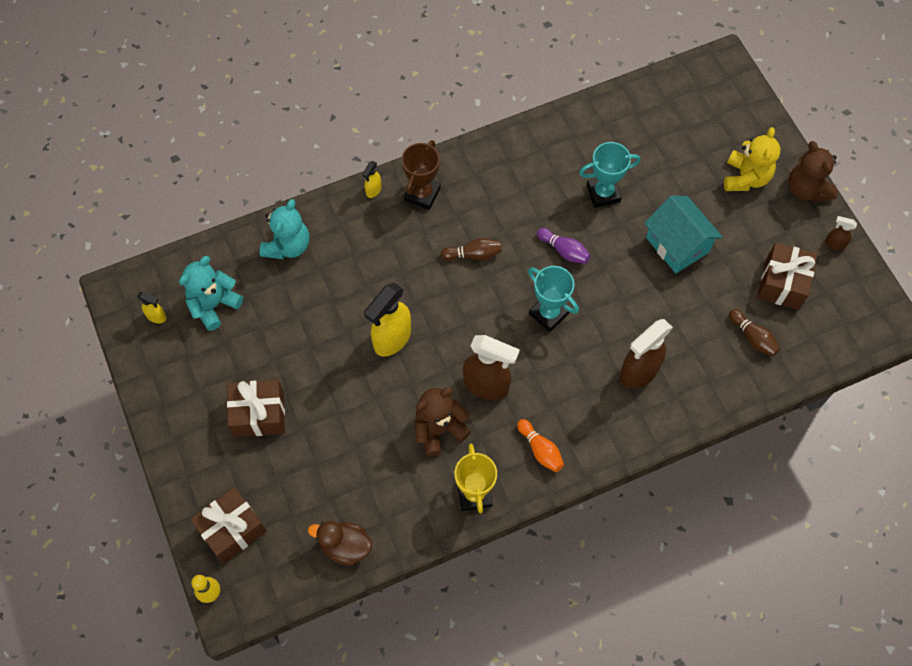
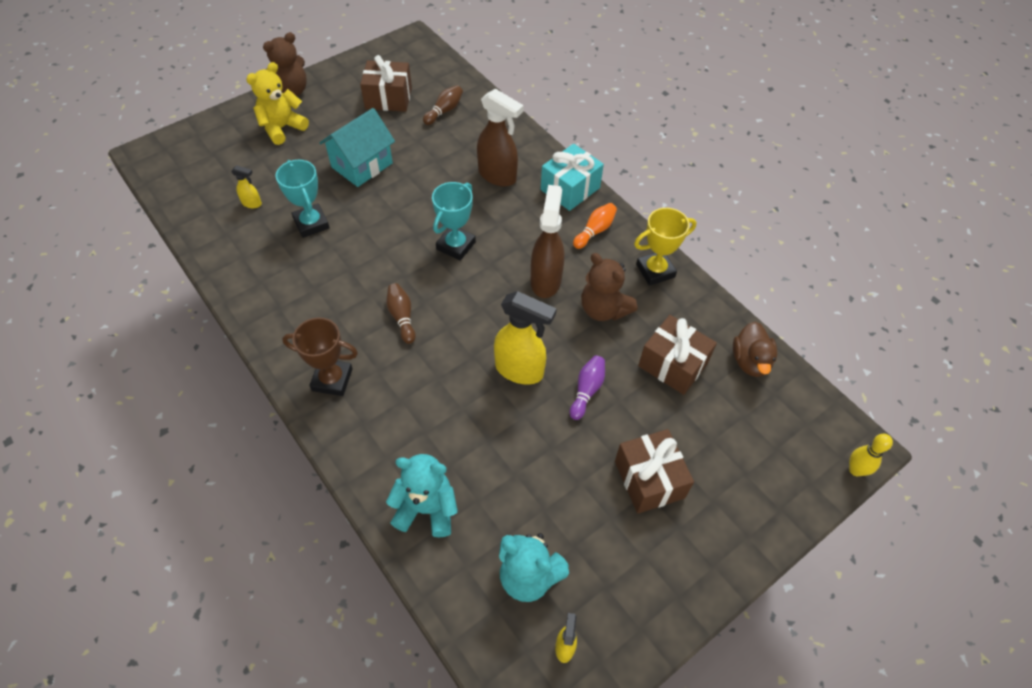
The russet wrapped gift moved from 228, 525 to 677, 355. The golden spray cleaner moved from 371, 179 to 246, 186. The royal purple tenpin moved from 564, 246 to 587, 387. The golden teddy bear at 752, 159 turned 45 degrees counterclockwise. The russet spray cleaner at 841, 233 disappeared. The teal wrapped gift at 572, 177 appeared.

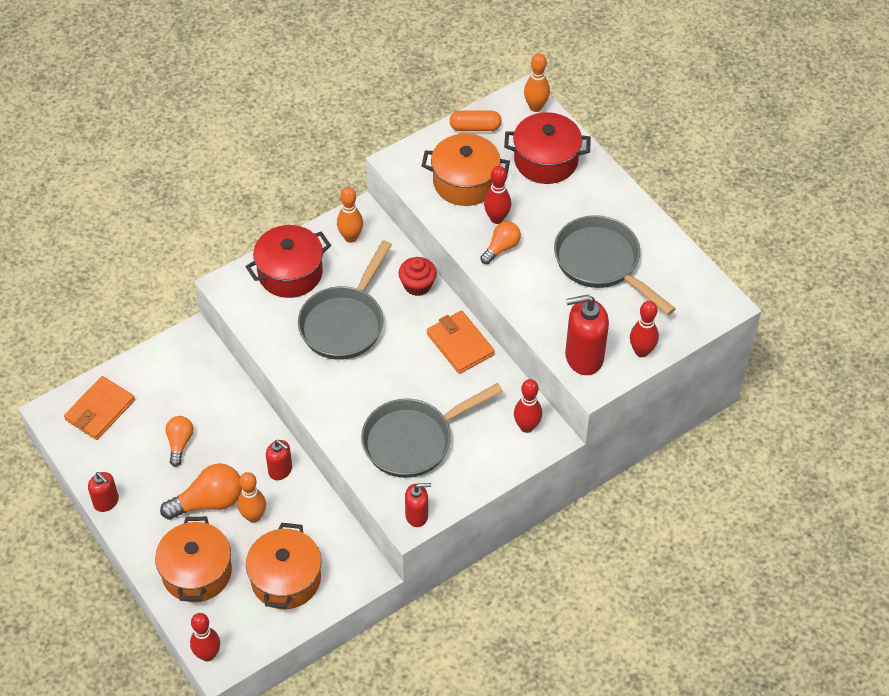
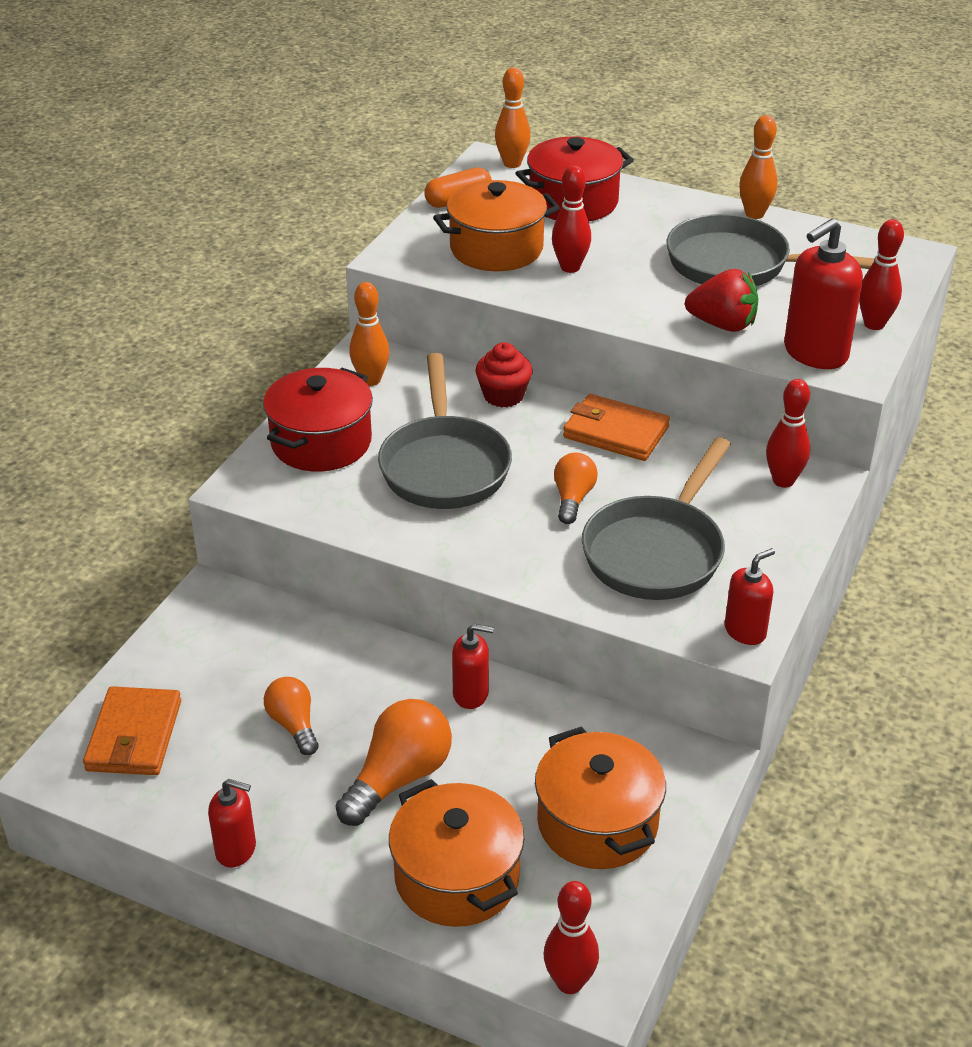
The orange tenpin moved from 252, 497 to 758, 167. The orange light bulb moved from 500, 242 to 576, 488. The red toy strawberry at 721, 300 appeared.

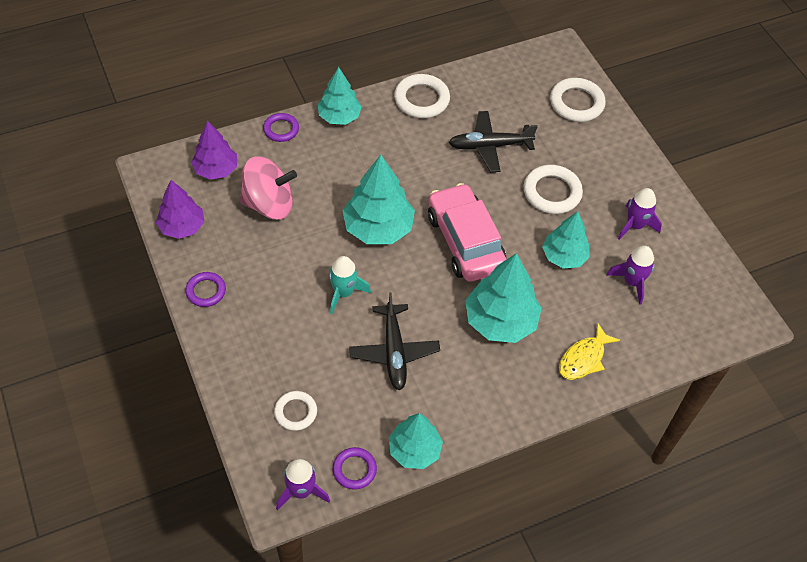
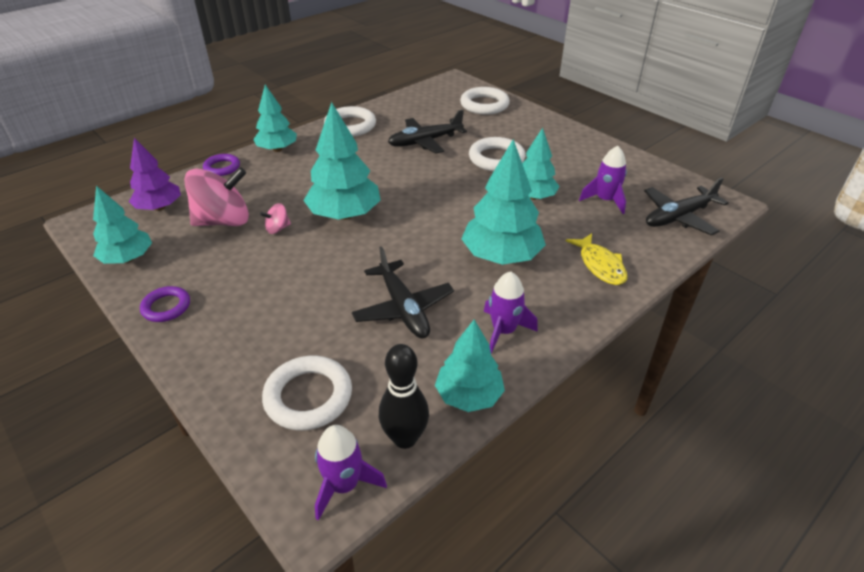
The royal purple tree at 180, 209 became the teal tree at 122, 225. The white ring at 295, 411 changed to 1.60 times the size. The teal toy rocket at 350, 285 disappeared. The royal purple ring at 355, 468 was replaced by the black tenpin at 404, 396. The rose-pink automobile at 467, 232 disappeared. The golden fish figure at 589, 351 turned 45 degrees counterclockwise. The royal purple toy rocket moved from 640, 214 to 511, 313. The rose-pink whirligig at 275, 218 appeared. The black aeroplane at 686, 206 appeared.

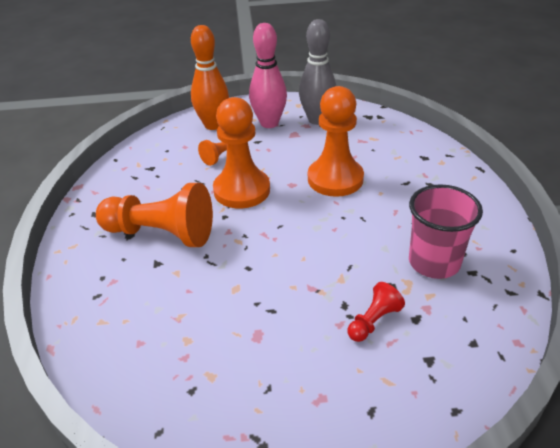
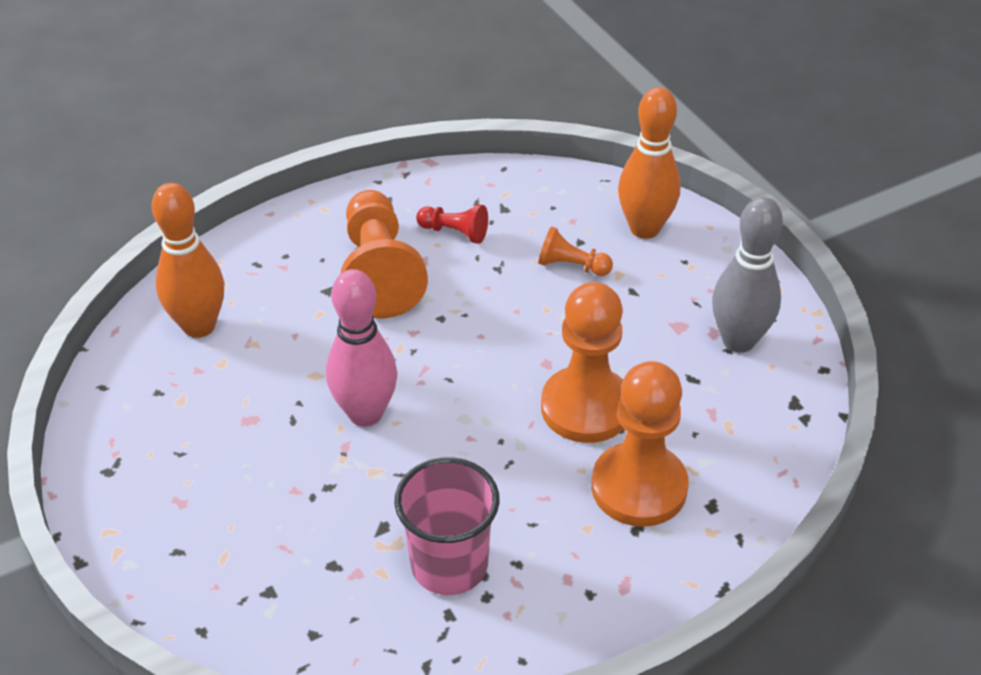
The orange game pawn moved from 241, 152 to 640, 444. The rose-pink tenpin moved from 268, 75 to 362, 348. The red game pawn moved from 376, 312 to 452, 224. The orange tenpin at 188, 260 appeared.

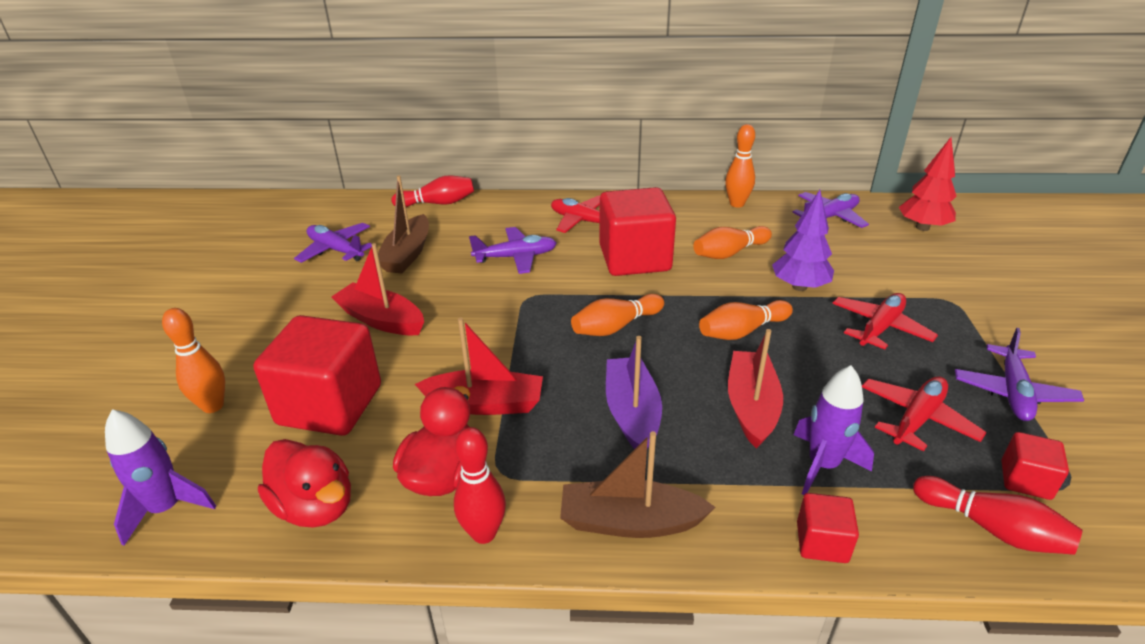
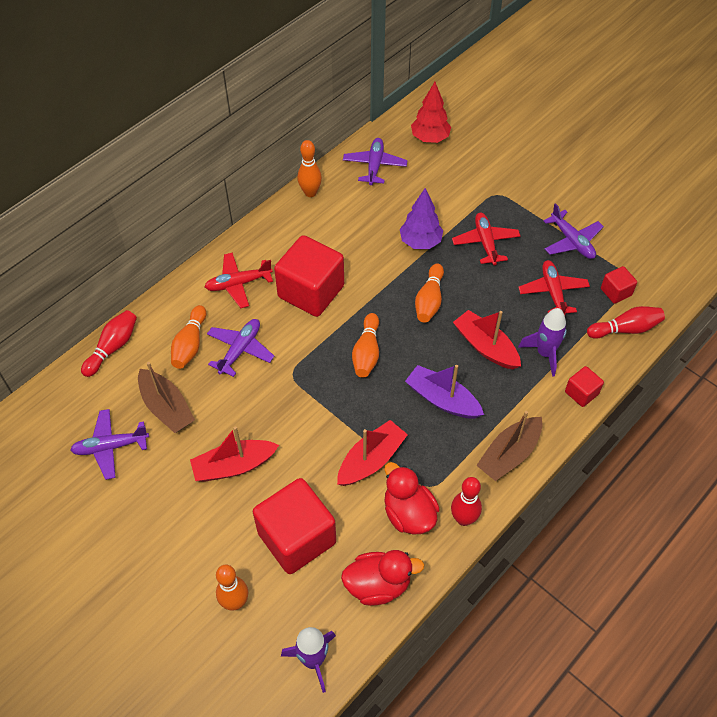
The orange tenpin moved from 732, 242 to 188, 337.

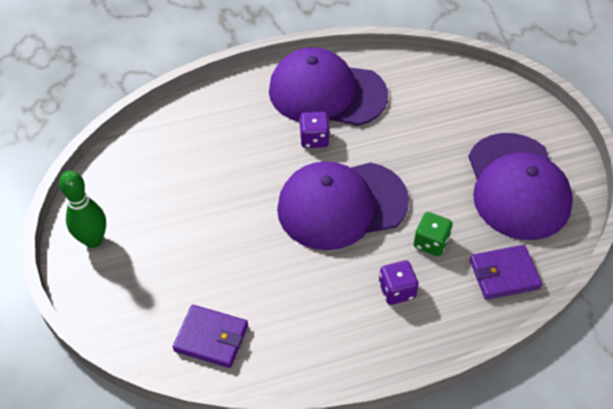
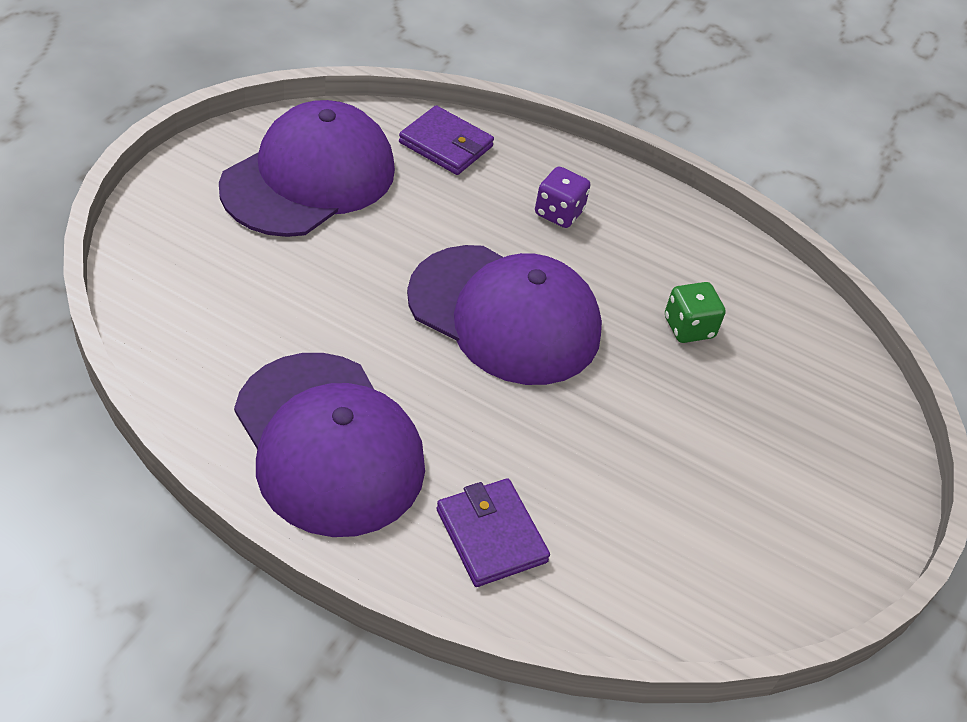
The green tenpin at 82, 209 disappeared. The royal purple billfold moved from 210, 336 to 493, 532. The royal purple dice at 315, 130 disappeared. The green dice moved from 433, 234 to 695, 312.

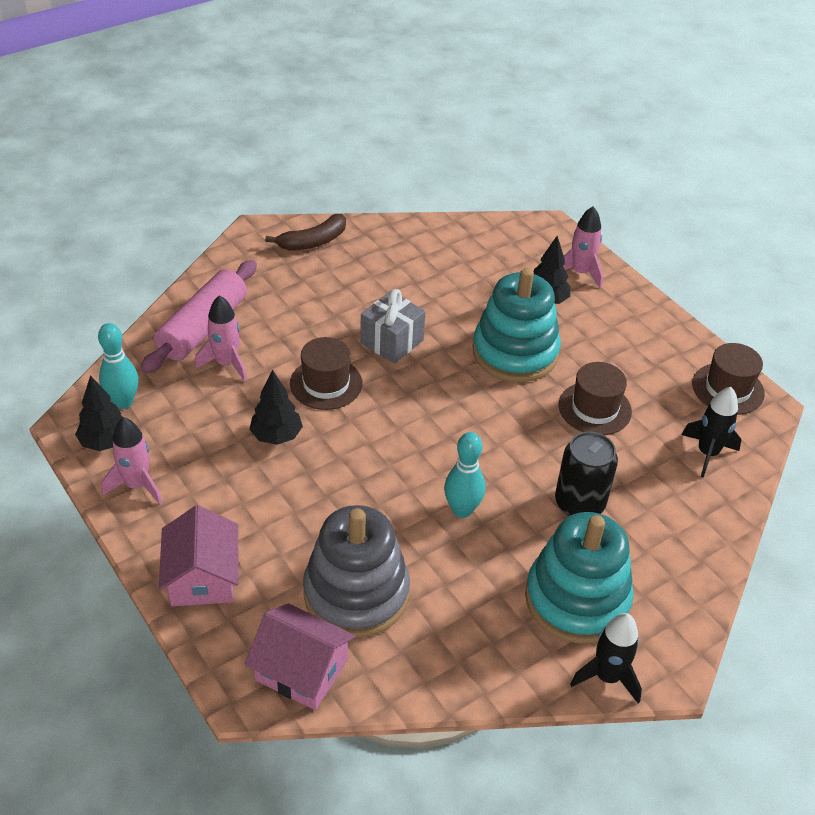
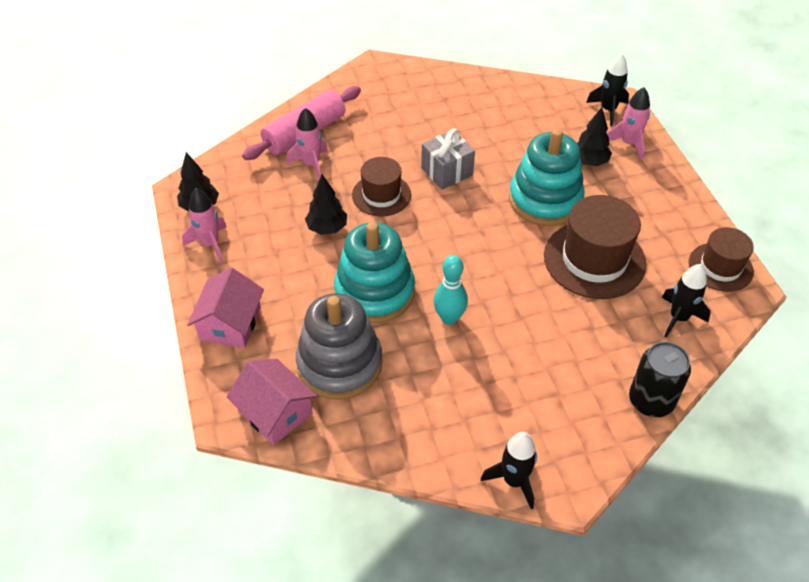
The teal tenpin at 118, 366 disappeared. The russet toy banana at 305, 232 disappeared. The teal ring stacker moved from 579, 578 to 374, 272. The black soda can moved from 586, 474 to 660, 379. The russet top hat at 595, 398 changed to 1.61 times the size. The black toy rocket at 607, 89 appeared.

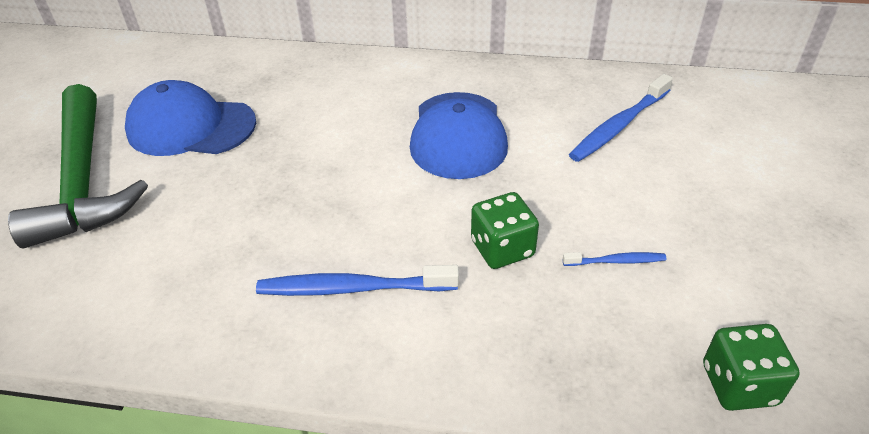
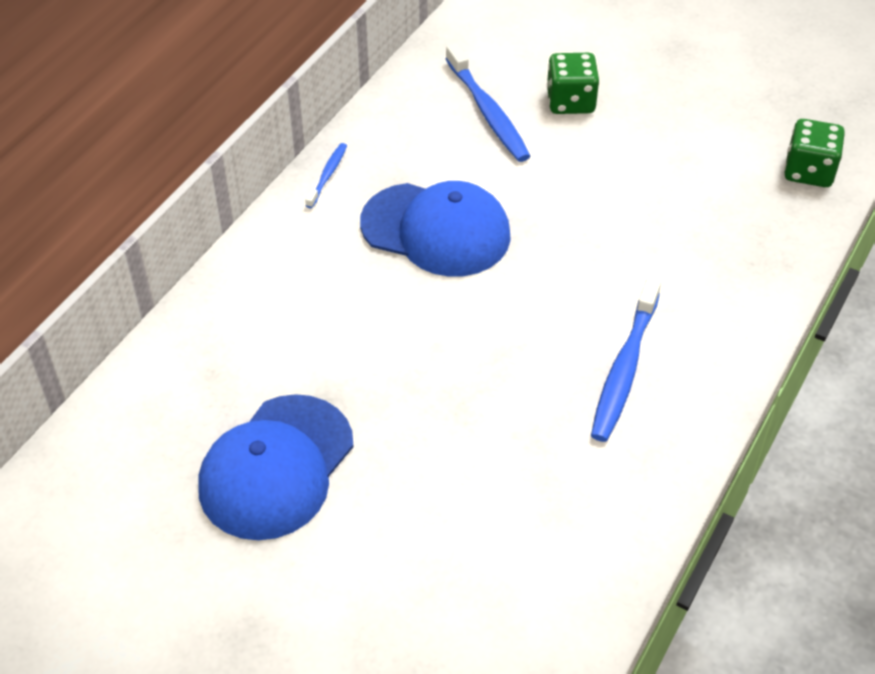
The green hammer at 78, 166 disappeared. The green dice moved from 505, 230 to 573, 83. The cobalt dental brush moved from 615, 259 to 326, 175.

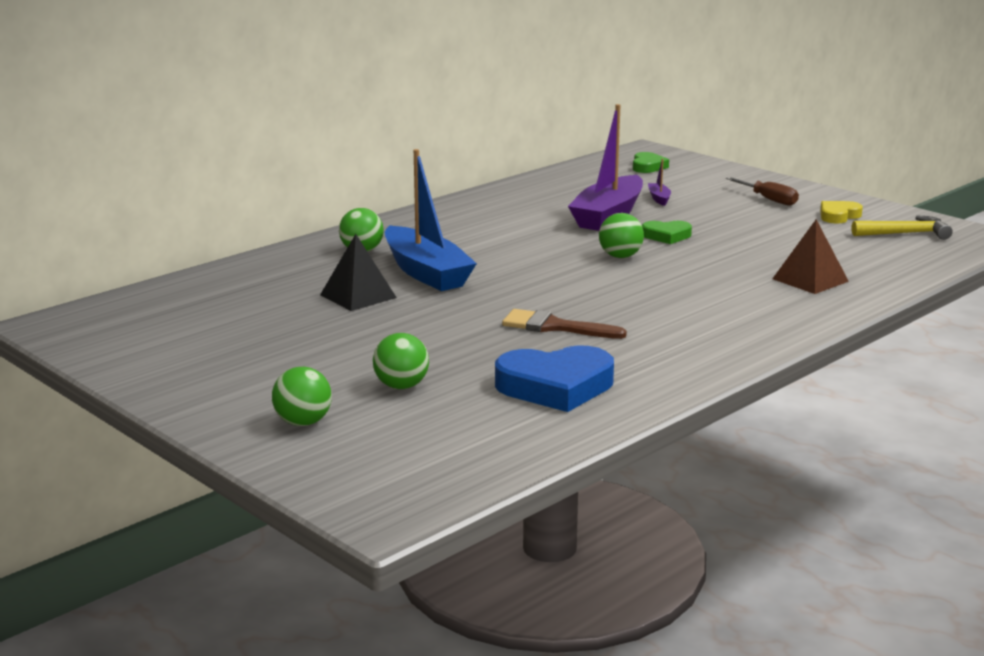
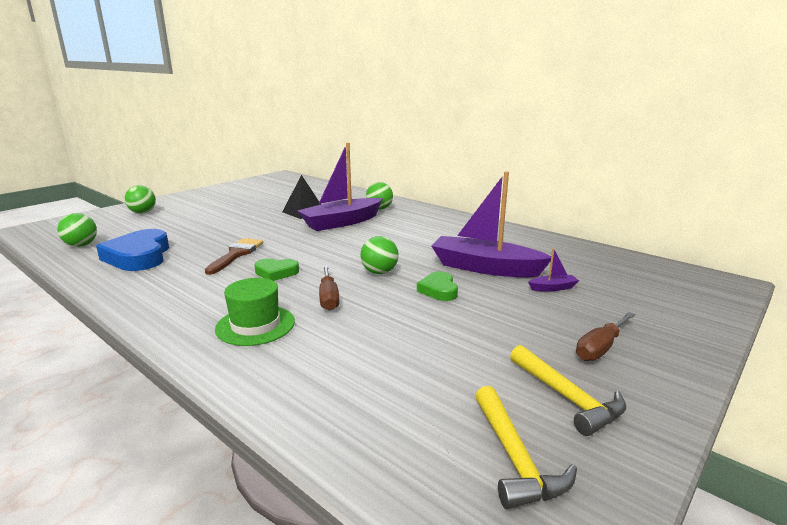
The green sphere moved from 401, 361 to 77, 230. The cobalt toy boat at 431, 220 became the royal purple toy boat at 340, 187. The green love heart moved from 651, 162 to 277, 269. The russet solid pyramid at 810, 256 disappeared. The golden love heart at 841, 212 was replaced by the golden hammer at 568, 390. The green top hat at 255, 312 appeared. The russet screwdriver at 329, 288 appeared.

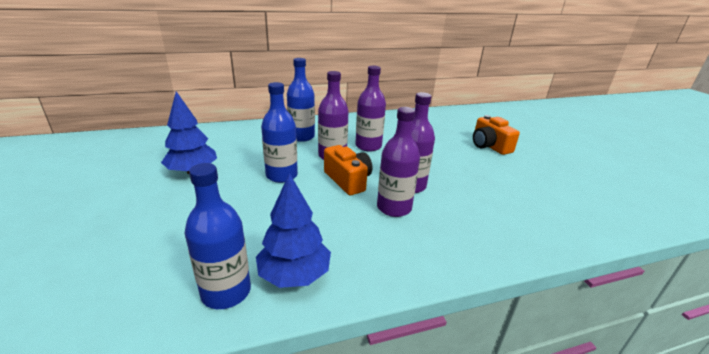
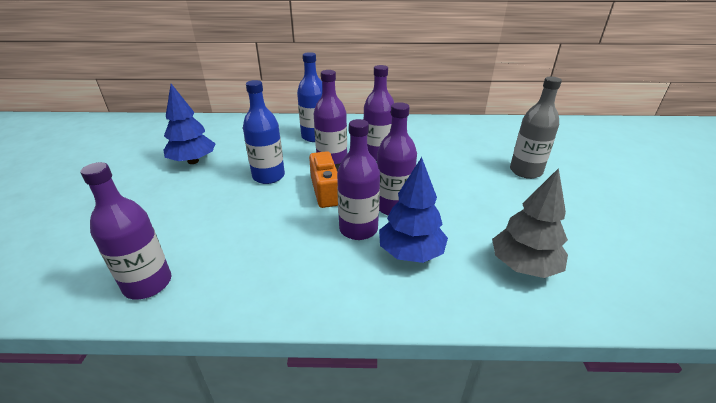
The cobalt drink bottle at 217, 236 became the royal purple drink bottle at 125, 231. The cobalt tree moved from 293, 230 to 413, 210. The orange compact camera at 496, 135 was replaced by the gray drink bottle at 536, 128. The gray tree at 530, 223 appeared.

